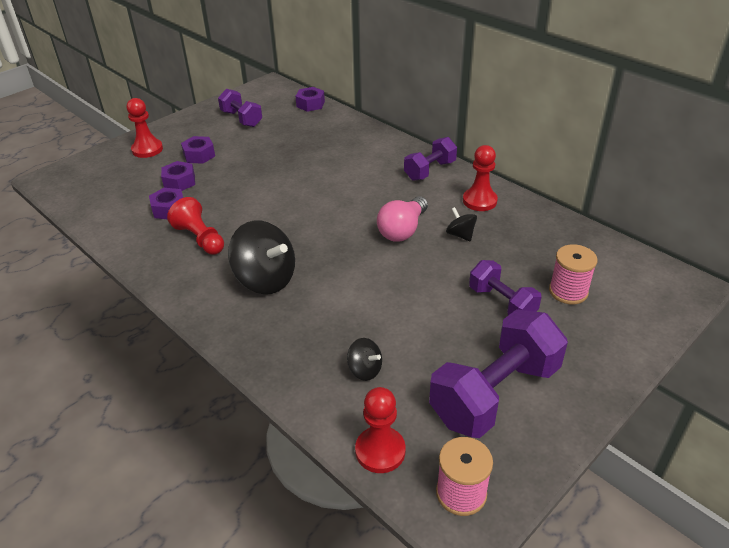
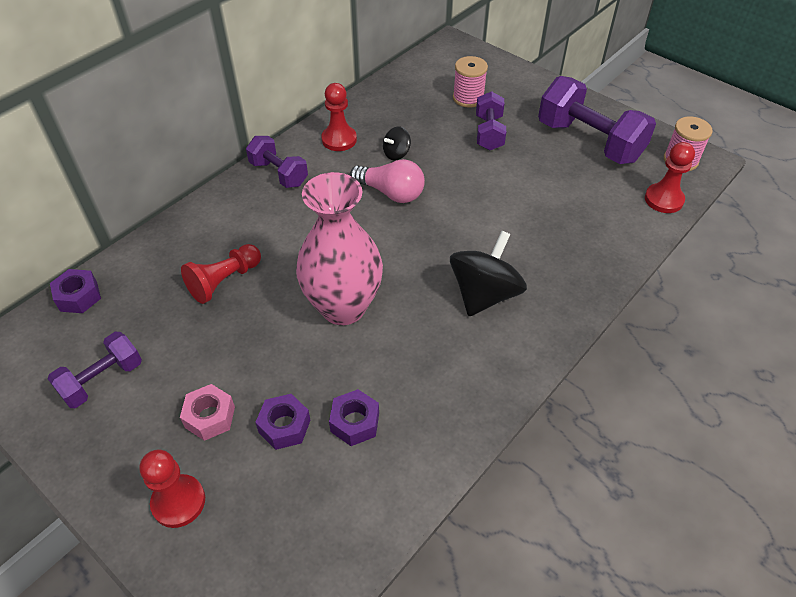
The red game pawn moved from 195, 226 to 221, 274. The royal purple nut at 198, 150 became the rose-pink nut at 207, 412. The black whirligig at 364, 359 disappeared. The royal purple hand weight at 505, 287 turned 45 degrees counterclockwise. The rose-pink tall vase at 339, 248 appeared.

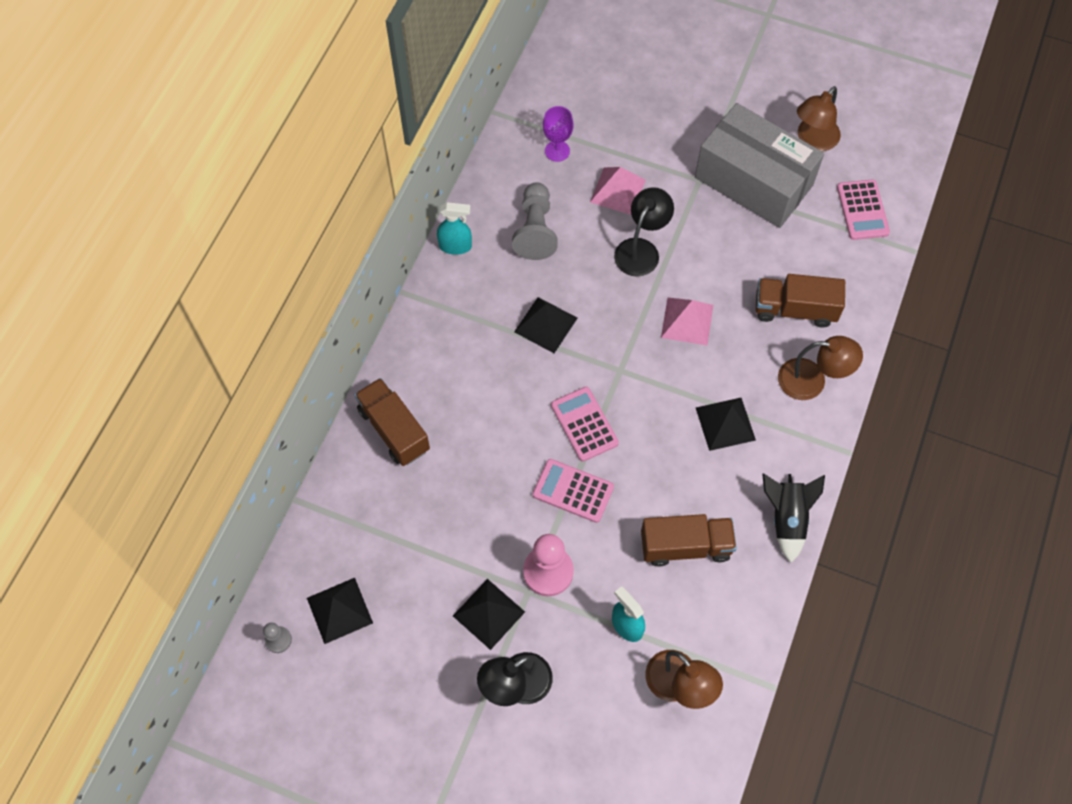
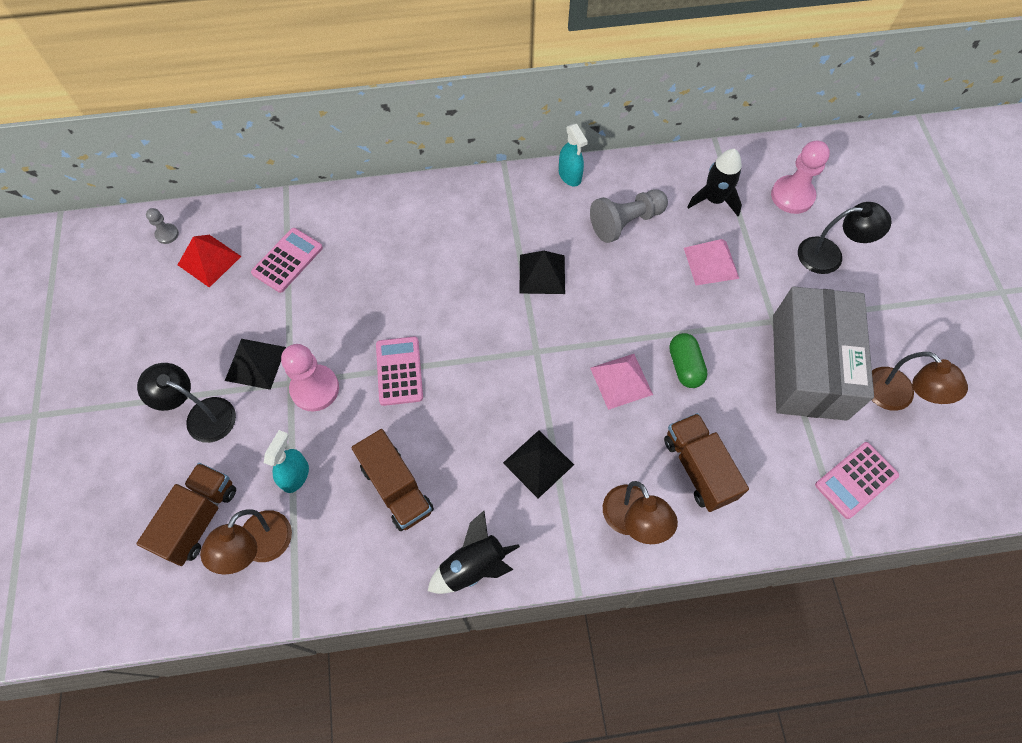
The black solid pyramid at 340, 611 became the red solid pyramid at 209, 261. The russet lorry moved from 392, 422 to 186, 514. The royal purple chalice at 558, 134 was replaced by the black toy rocket at 714, 182. The rose-pink pocket calculator moved from 585, 424 to 287, 260. The black reading lamp moved from 644, 232 to 844, 238. The russet reading lamp at 819, 118 turned 135 degrees counterclockwise. The green pill at 688, 360 appeared. The rose-pink game pawn at 800, 177 appeared.

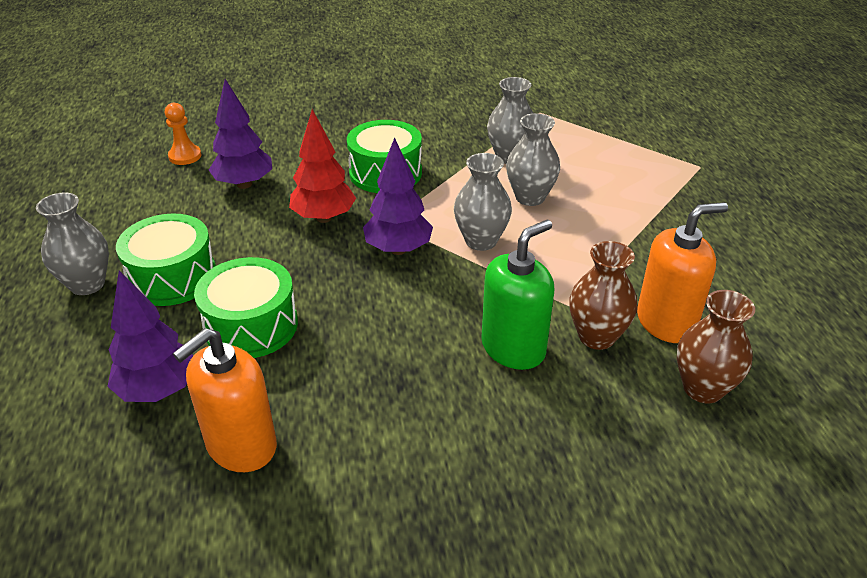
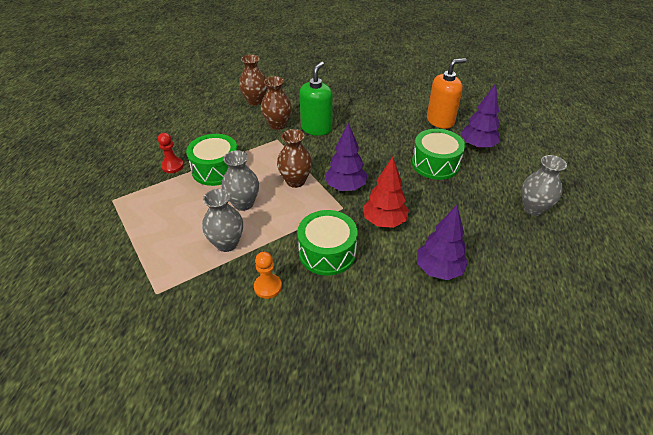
The green toy drum moved from 166, 260 to 211, 160. The orange game pawn moved from 183, 134 to 268, 275. The gray tall vase at 483, 202 became the russet tall vase at 294, 158. The green soap dispenser at 517, 295 turned 135 degrees clockwise. The orange soap dispenser at 682, 272 disappeared. The red game pawn at 171, 153 appeared.

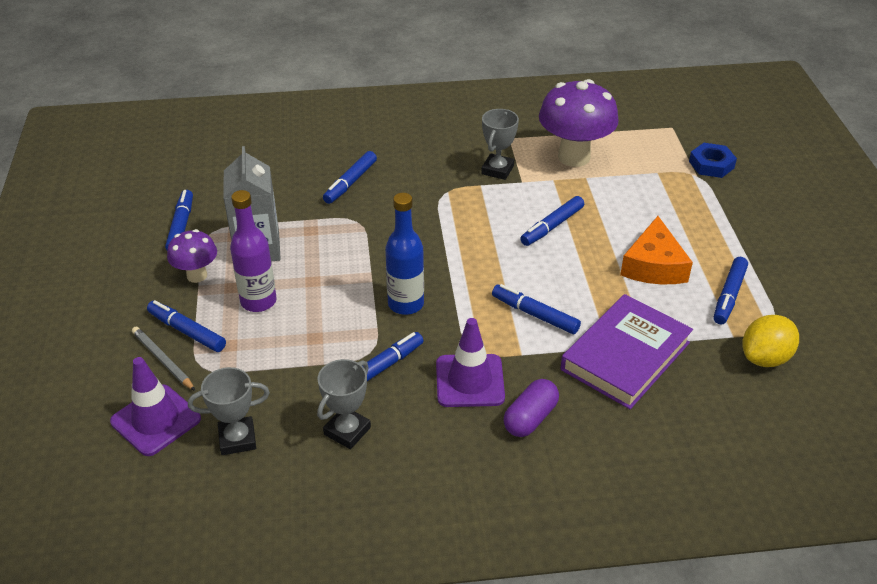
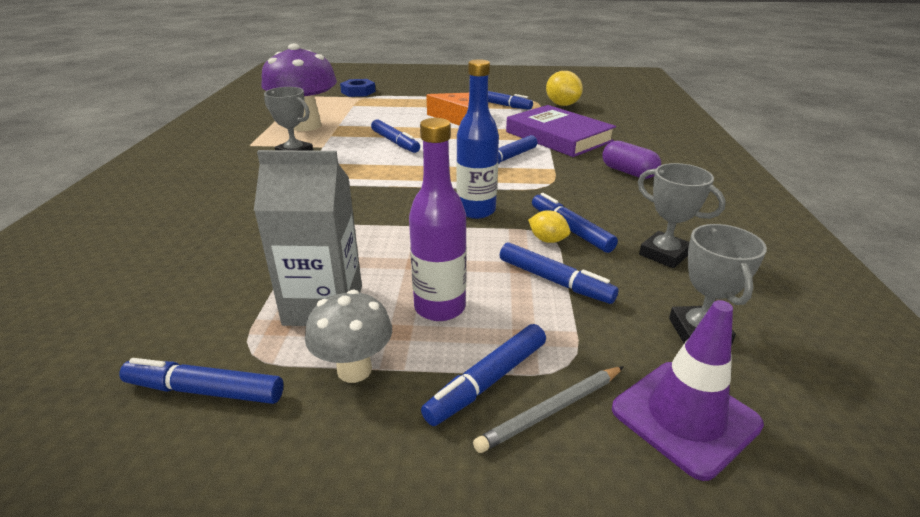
The royal purple toadstool at 192, 256 became the gray toadstool at 348, 336. The cobalt marker pen moved from 350, 177 to 559, 273. The royal purple safety cone at 470, 362 disappeared. The golden toy lemon at 549, 226 appeared.

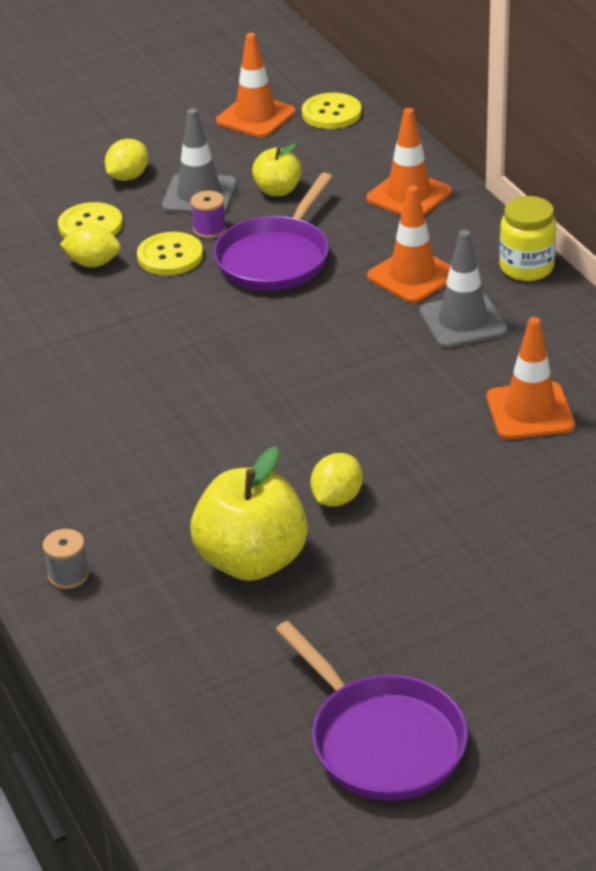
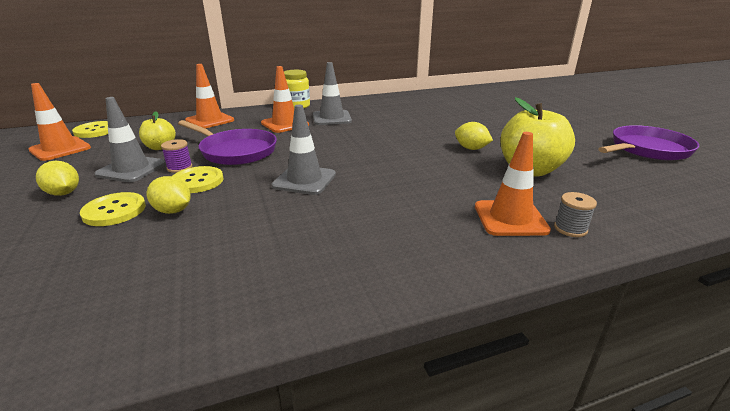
The golden toy lemon at 90, 245 turned 75 degrees counterclockwise. The orange safety cone moved from 530, 378 to 513, 184. The gray safety cone at 304, 149 appeared.

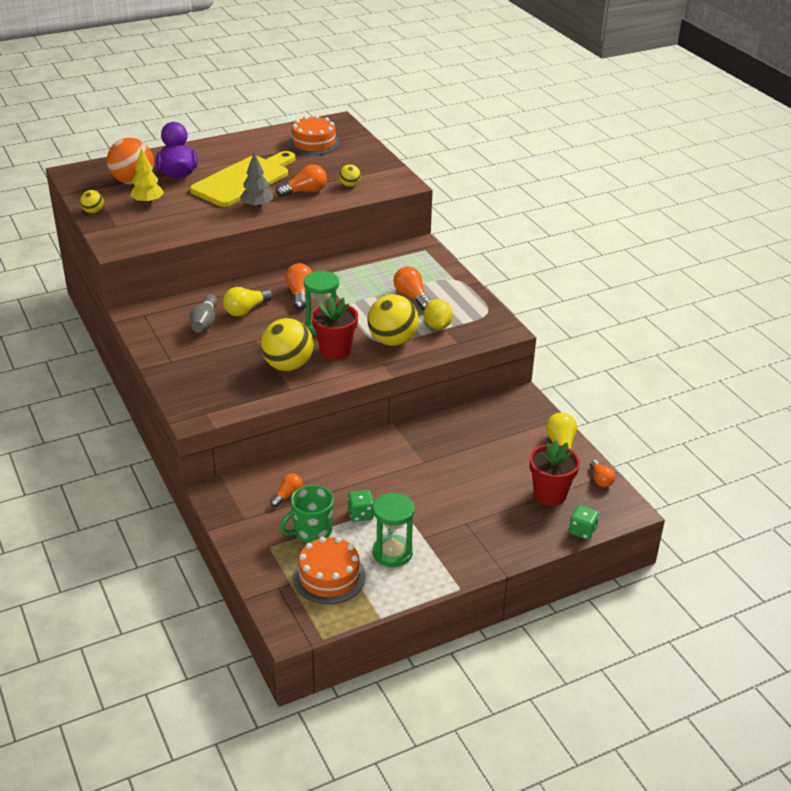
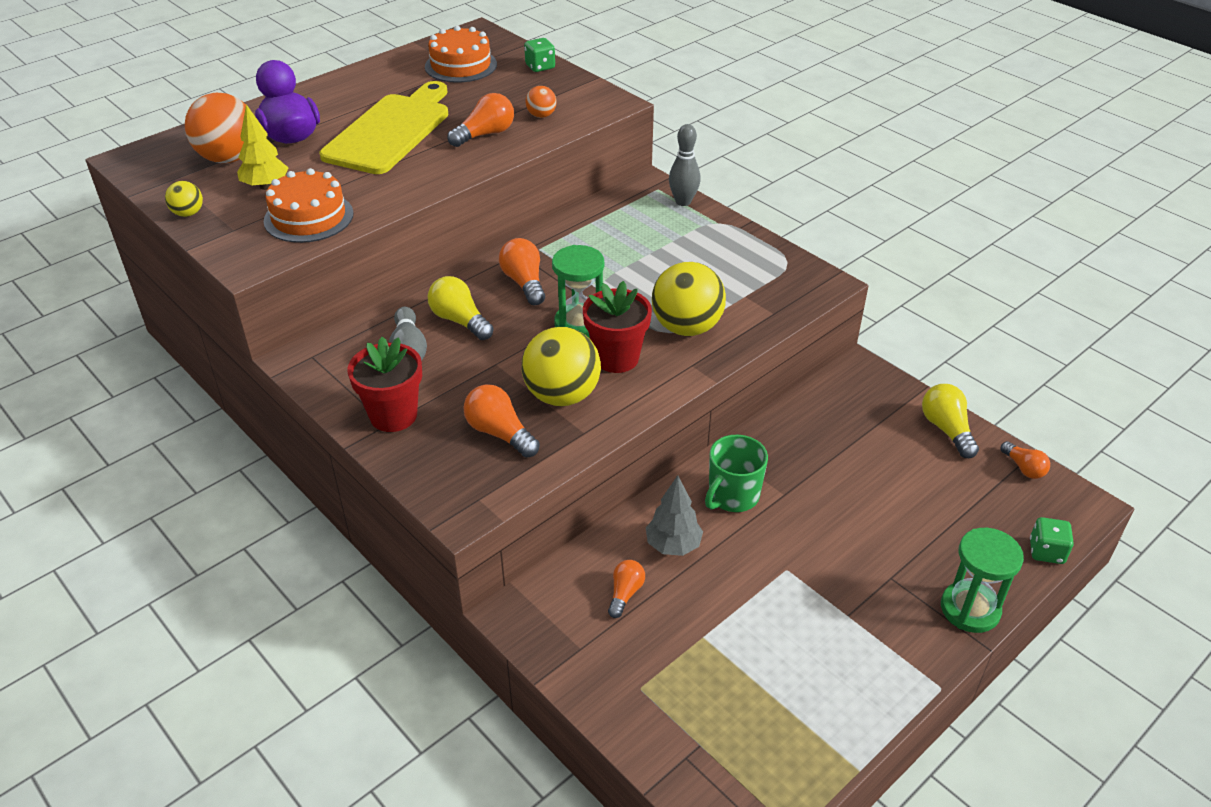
The golden light bulb at 248, 302 turned 105 degrees clockwise. The gray tree moved from 256, 180 to 674, 515. The green mug moved from 307, 514 to 736, 473. The orange cake moved from 329, 570 to 309, 205. The golden sphere at 350, 175 became the orange sphere at 541, 102. The green dice moved from 361, 506 to 539, 55. The green hourglass moved from 394, 529 to 982, 580. The orange light bulb moved from 412, 288 to 501, 421. The golden toy lemon at 438, 314 disappeared. The red potted plant moved from 555, 473 to 385, 384. The gray tenpin at 685, 165 appeared.

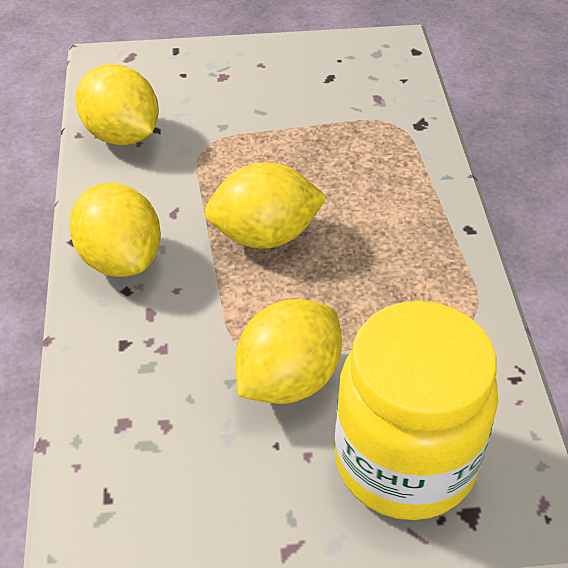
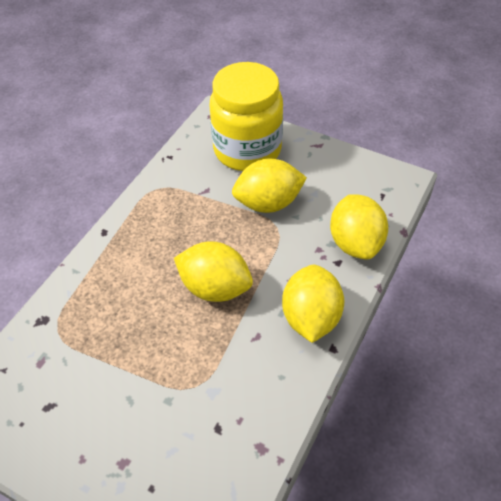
The golden toy lemon moved from 117, 104 to 359, 227.

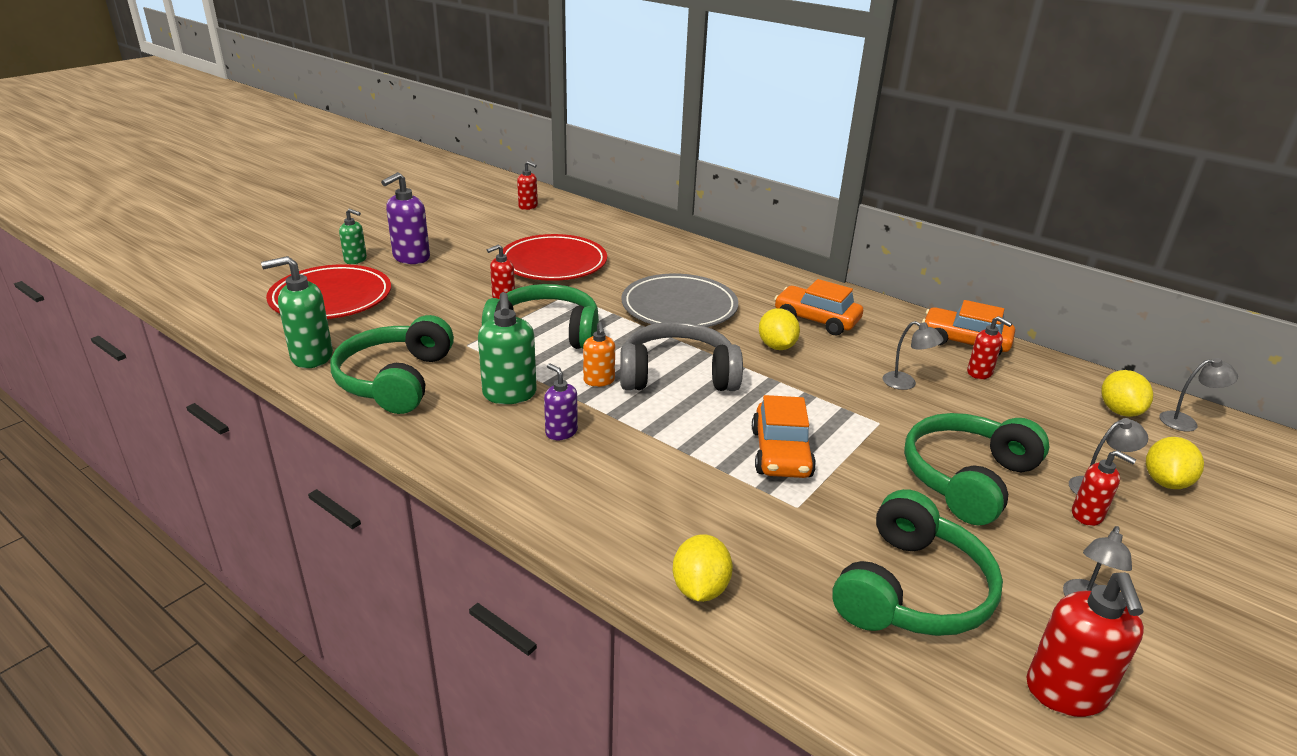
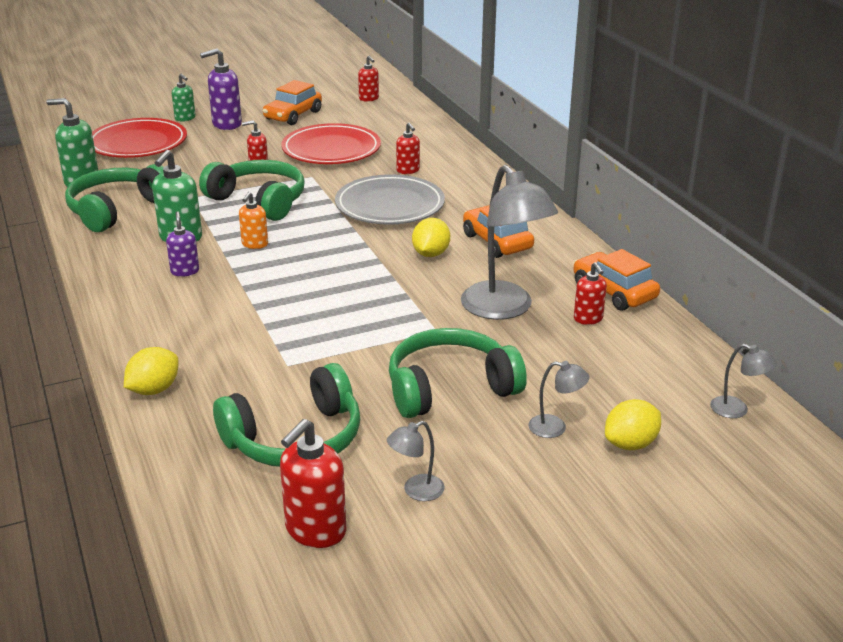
The gray headset at 681, 356 disappeared. The orange automobile moved from 784, 436 to 292, 102. The gray reading lamp at 913, 355 changed to 2.25 times the size. The red soap dispenser moved from 1104, 488 to 408, 148. The golden toy lemon at 1127, 393 disappeared.

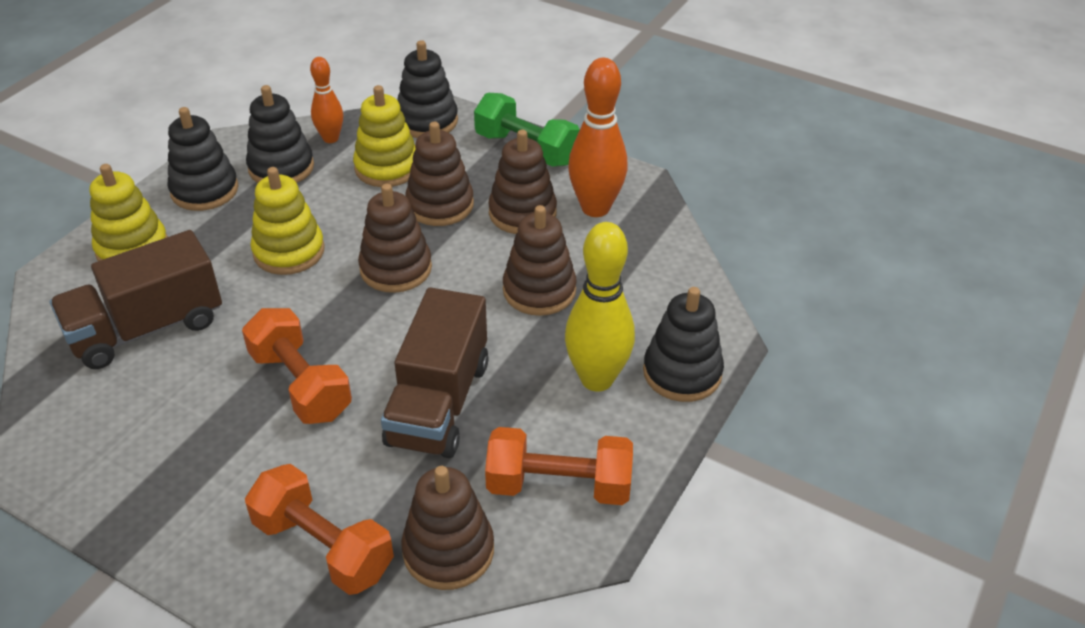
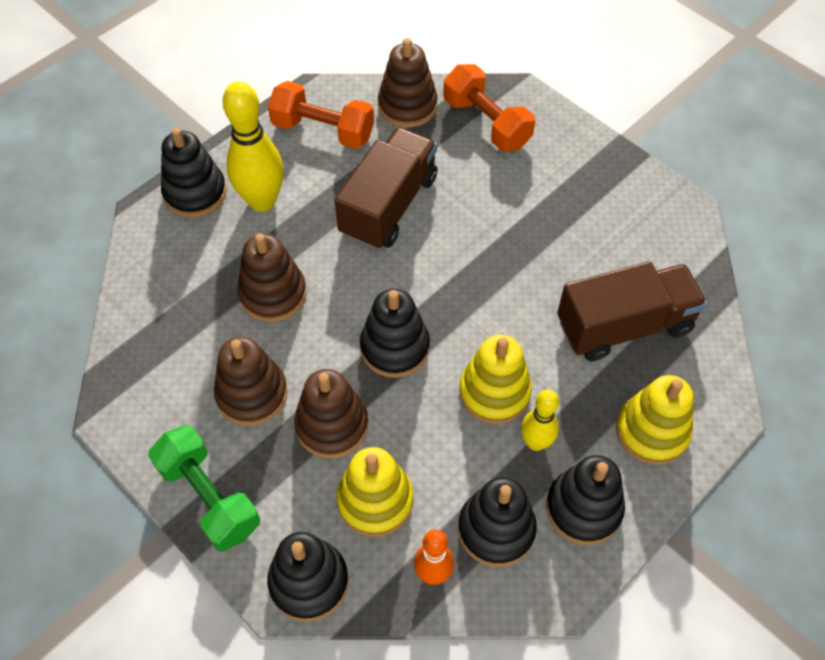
The orange hand weight at 297, 366 disappeared. The russet ring stacker at 395, 238 became the black ring stacker at 395, 333. The orange tenpin at 598, 137 disappeared. The golden tenpin at 540, 420 appeared.

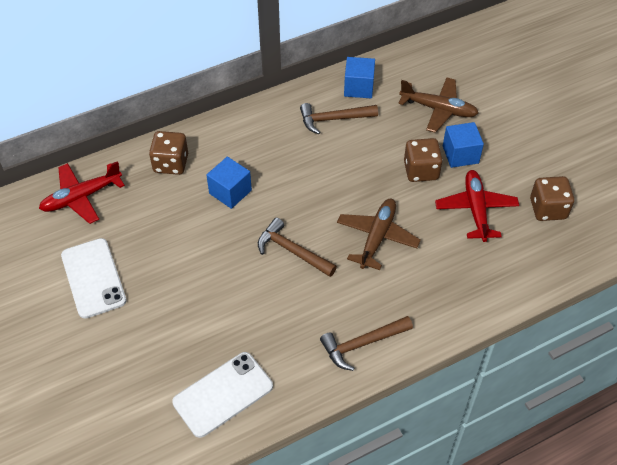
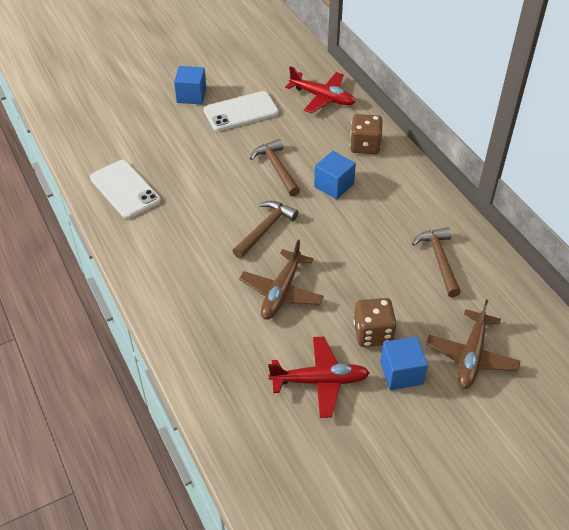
The red aeroplane at 82, 192 turned 150 degrees clockwise. The russet hammer moved from 366, 343 to 275, 167. The russet aeroplane at 379, 234 turned 90 degrees clockwise. The cobalt cube moved from 359, 77 to 190, 85. The russet dice at 552, 198 disappeared.

